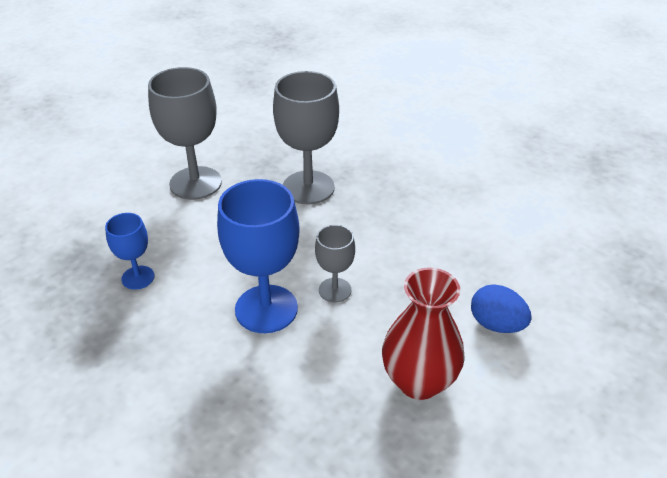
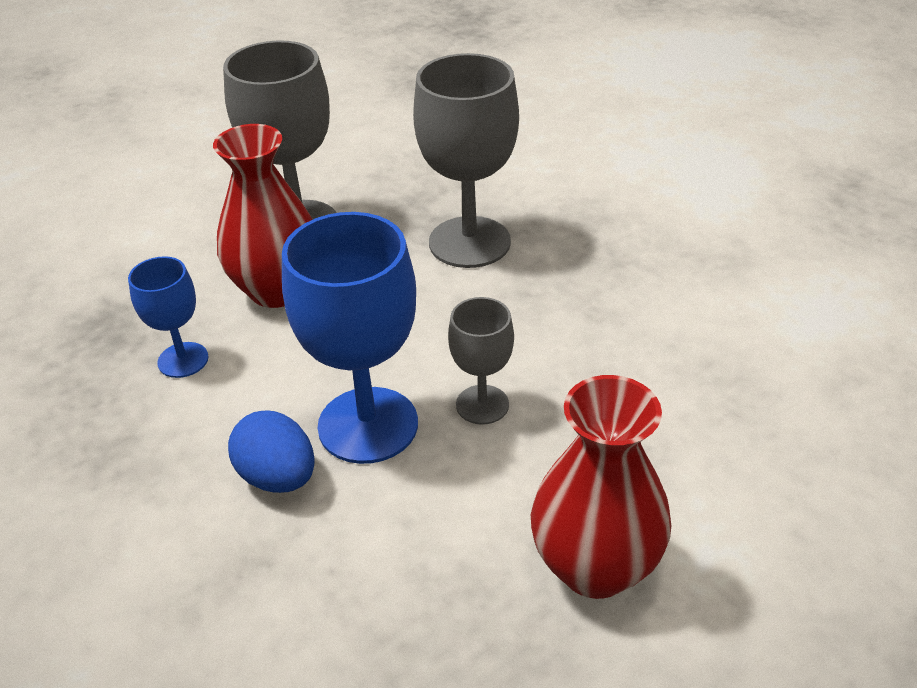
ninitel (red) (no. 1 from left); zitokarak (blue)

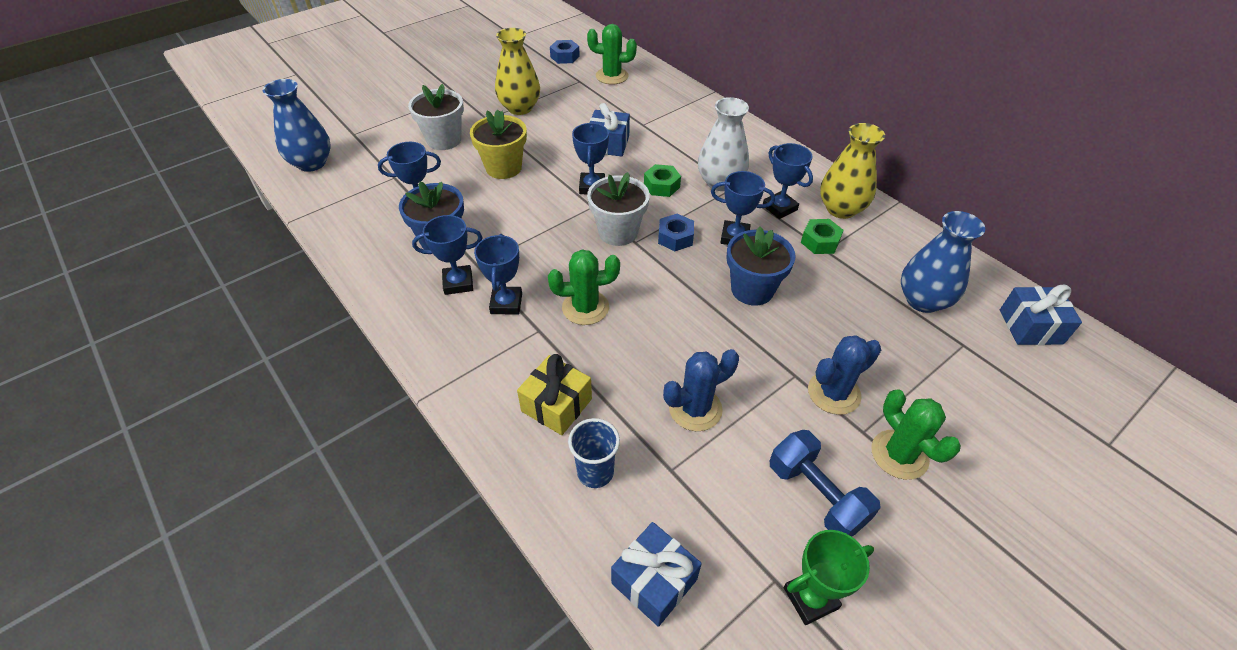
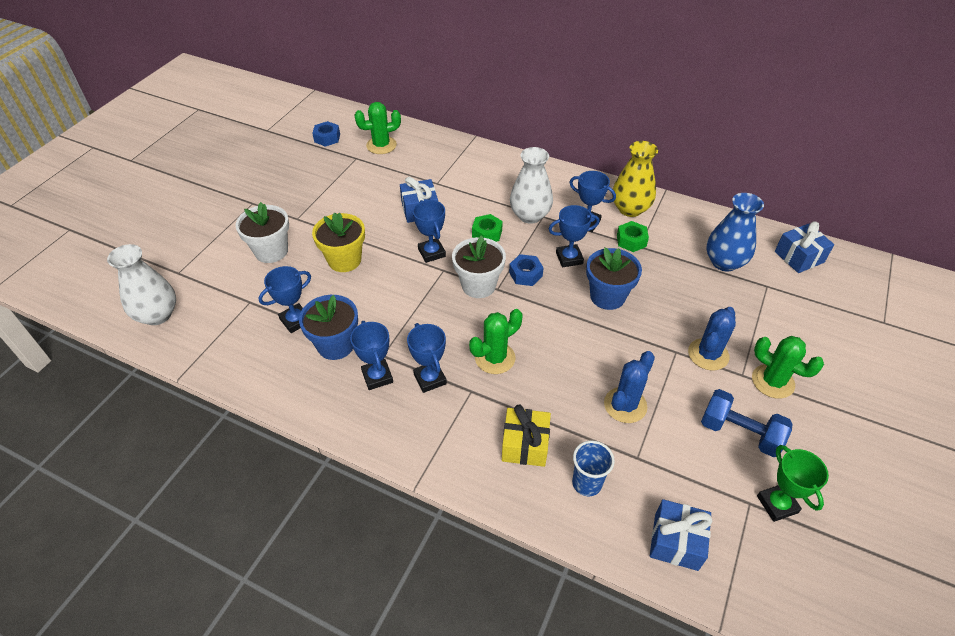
ninitel (yellow) (no. 1 from left in the first image); ninitel (white) (no. 1 from left); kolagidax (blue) (no. 2 from left); kolagidax (green)

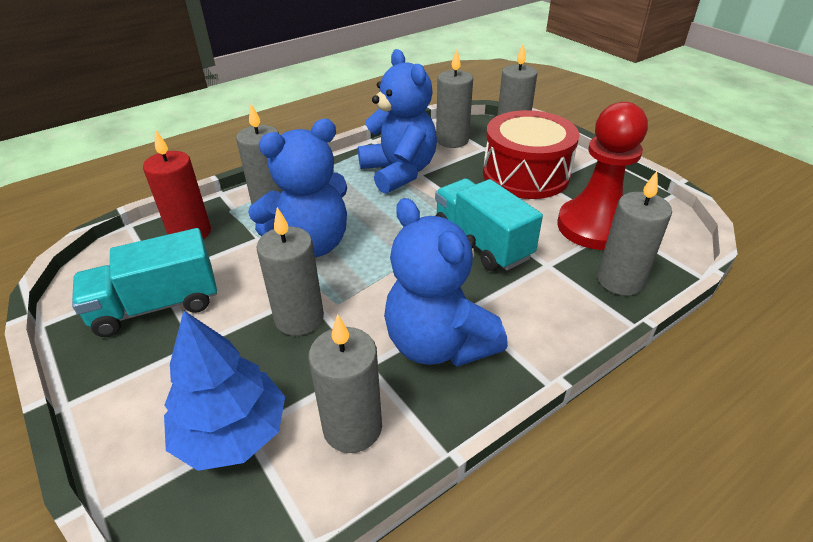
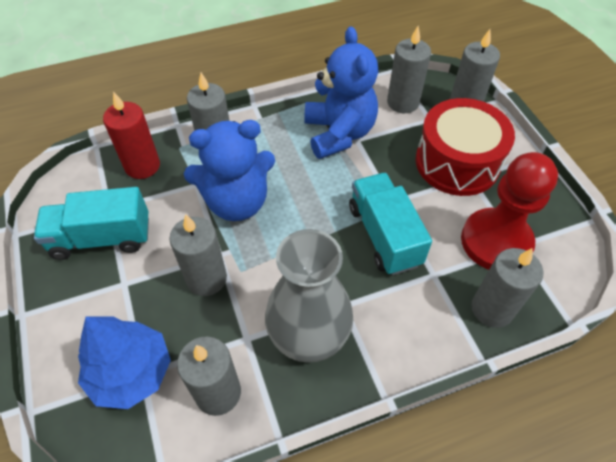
ninitel (grey)

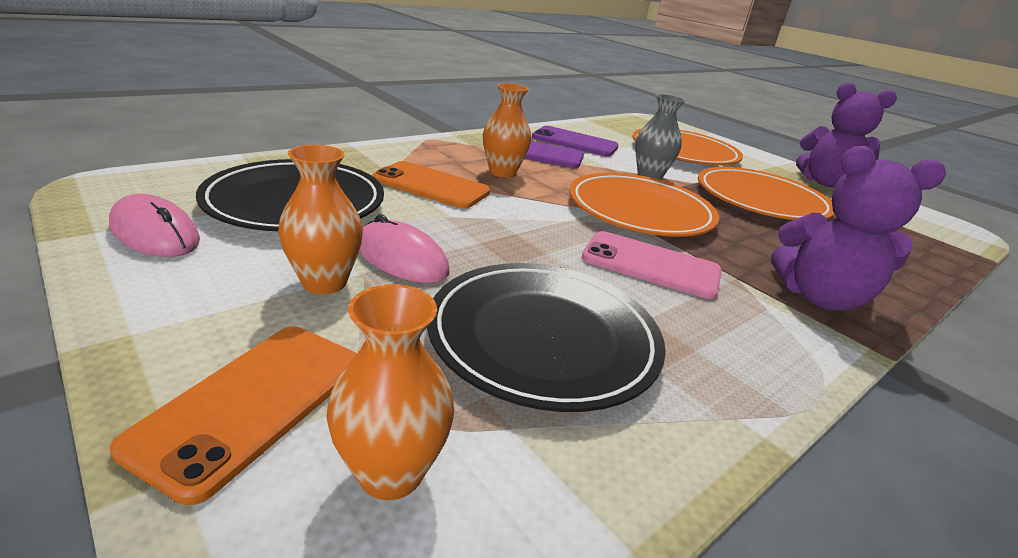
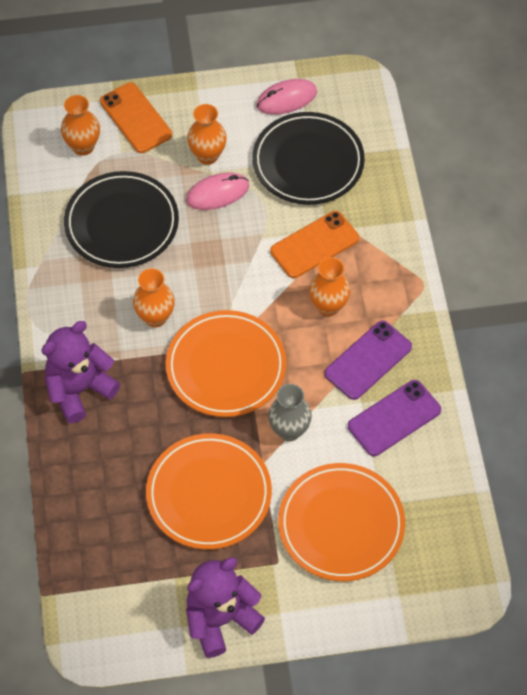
ninitel (orange) (no. 2 from left)

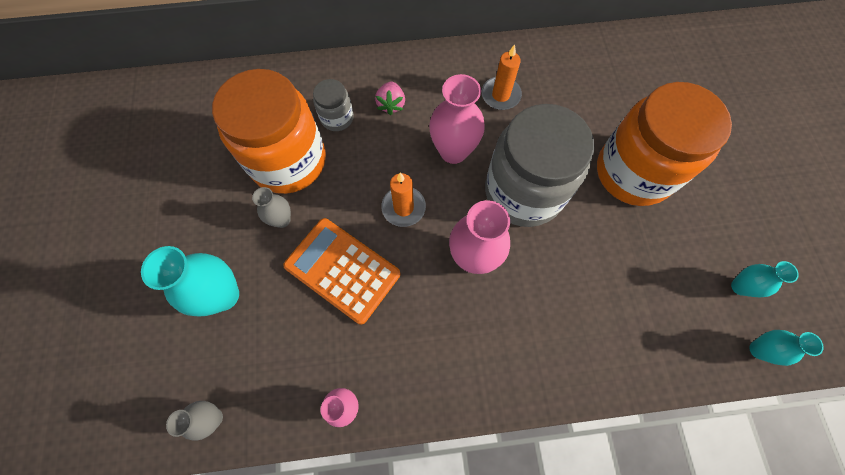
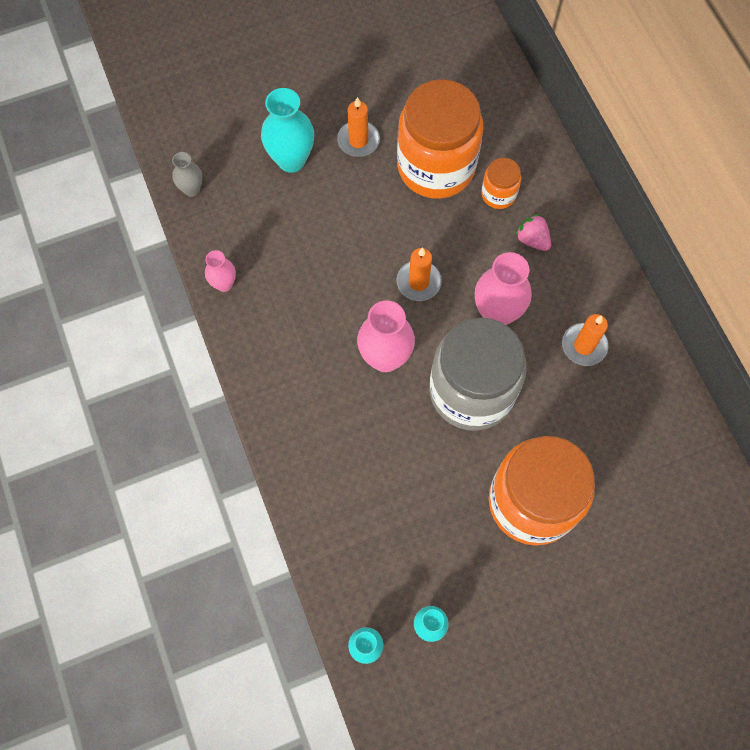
ninitel (grey) (no. 2 from left in the first image); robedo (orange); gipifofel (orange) (no. 1 from left); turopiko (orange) (no. 2 from left); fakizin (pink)

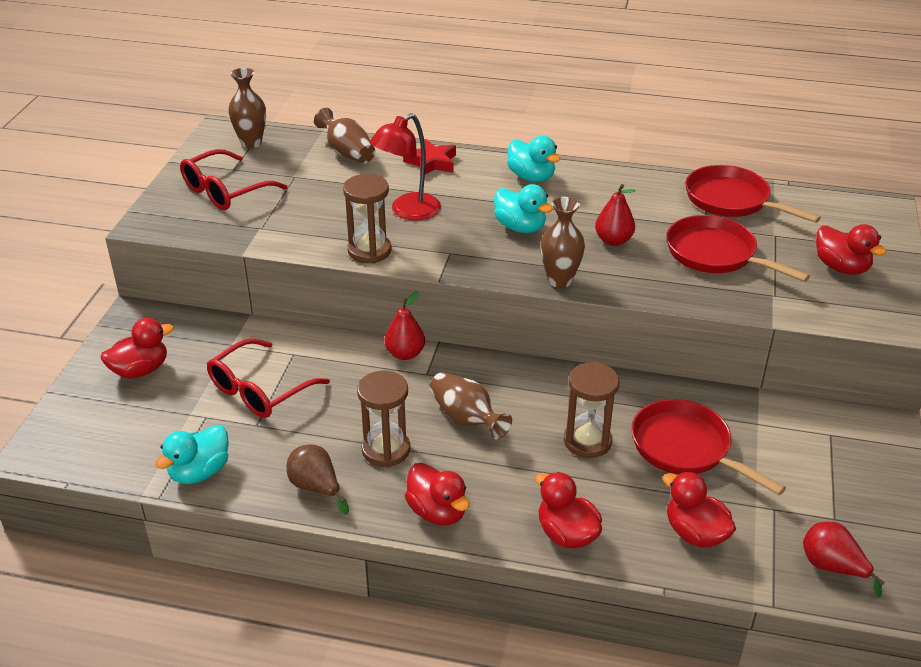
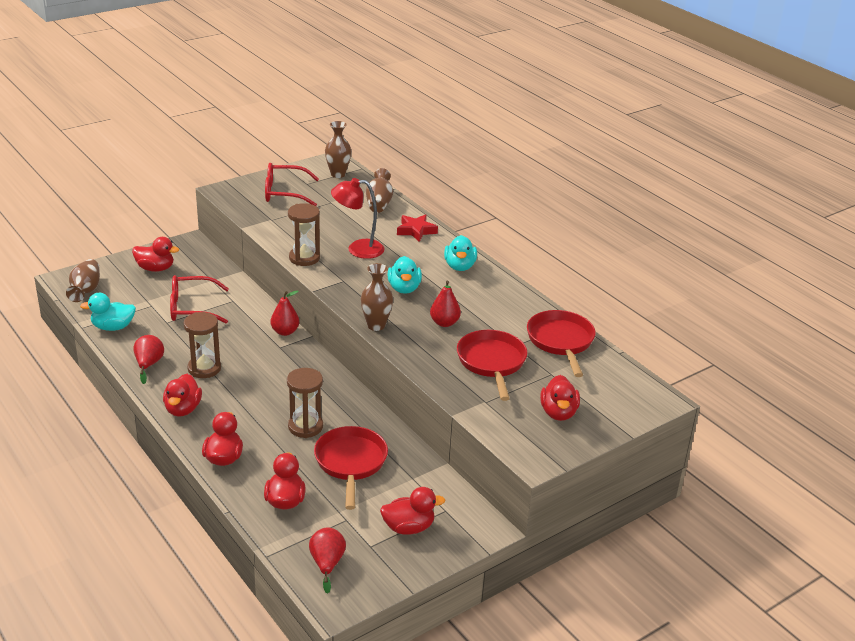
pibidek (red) (no. 5 from left); ninitel (brown) (no. 1 from left); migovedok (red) (no. 1 from left)

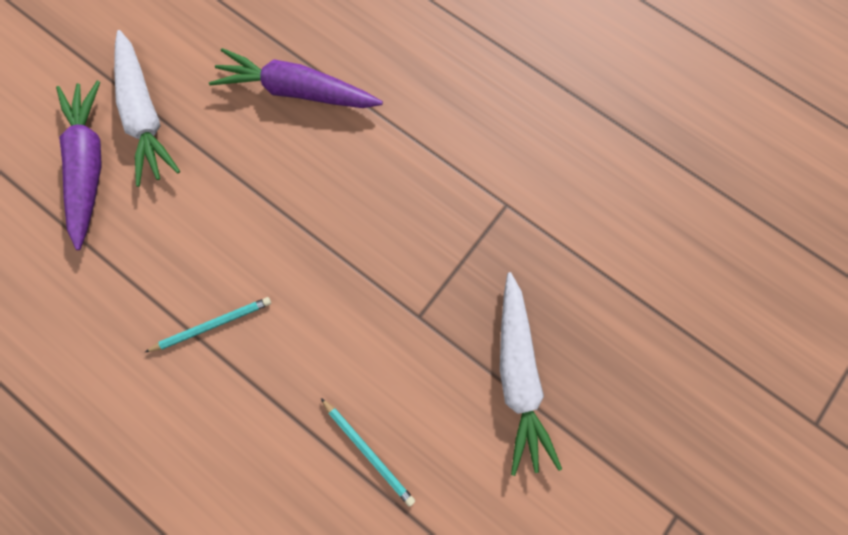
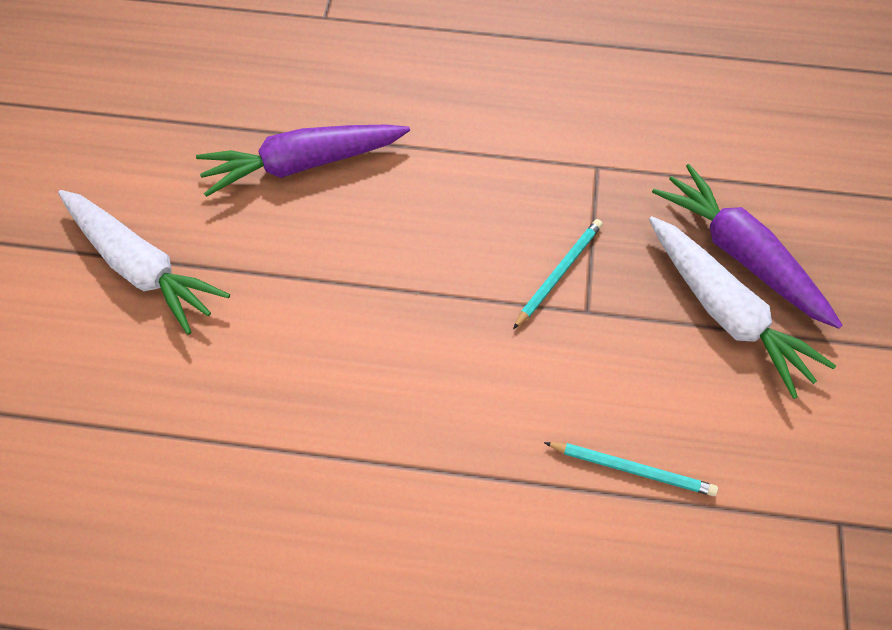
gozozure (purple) (no. 2 from left); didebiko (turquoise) (no. 1 from left)

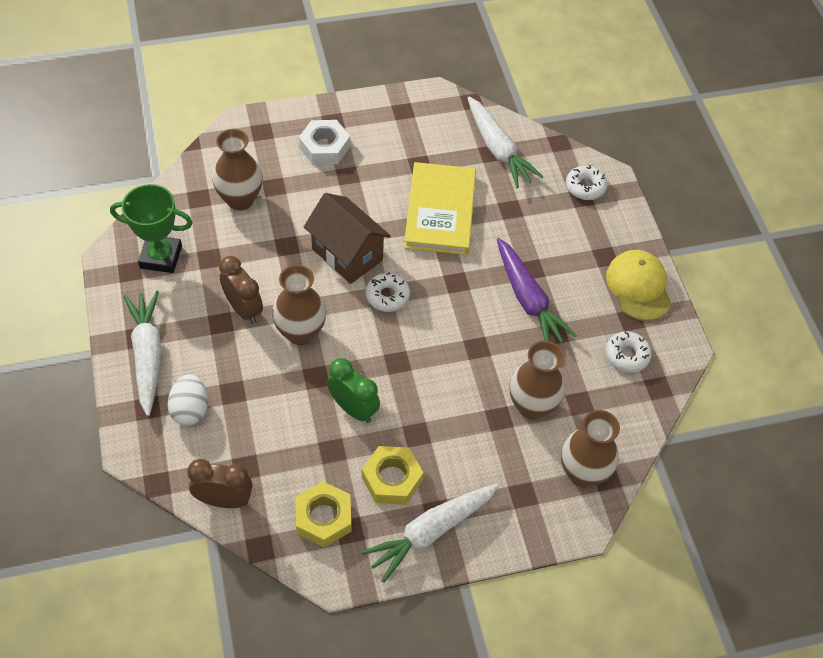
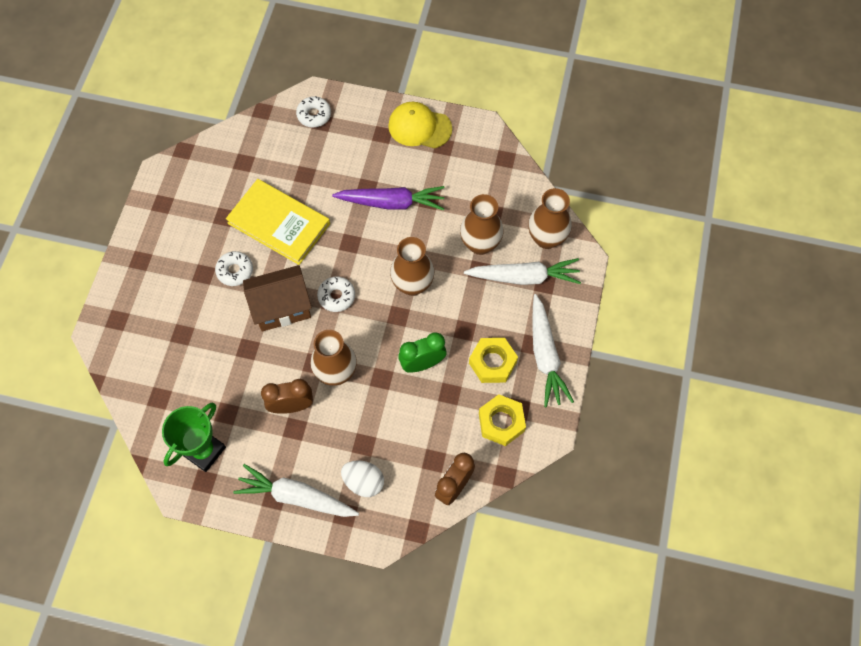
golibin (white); ninitel (brown) (no. 2 from left); gozozure (white) (no. 2 from left); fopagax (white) (no. 1 from left)

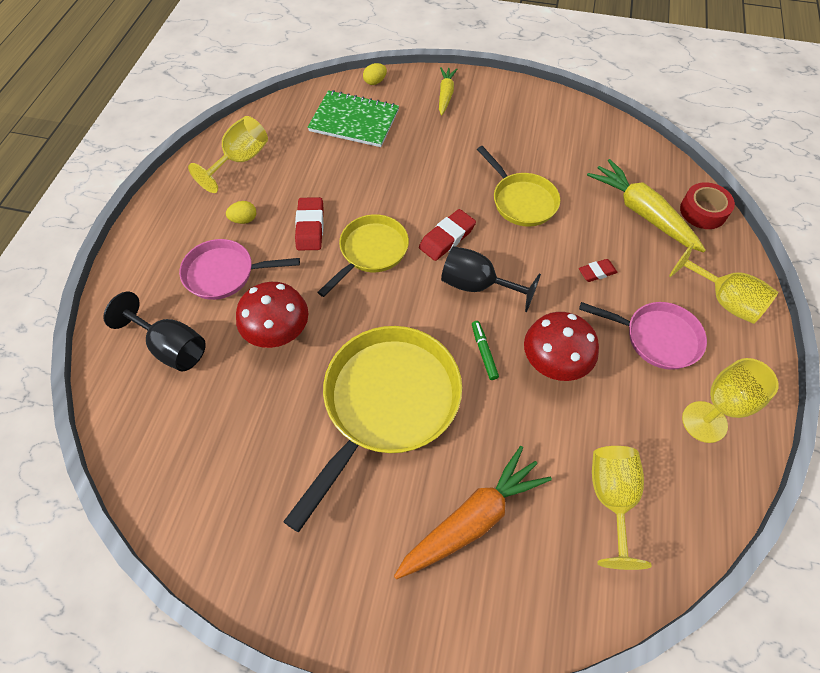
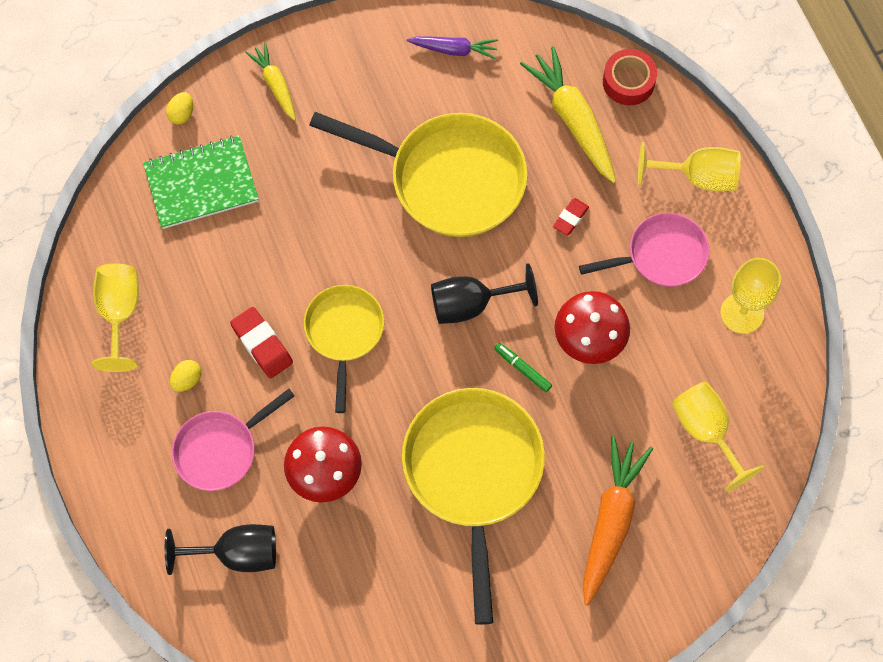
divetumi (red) (no. 2 from left in the first image); gozozure (purple); gozozure (yellow) (no. 2 from left); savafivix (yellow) (no. 2 from left)

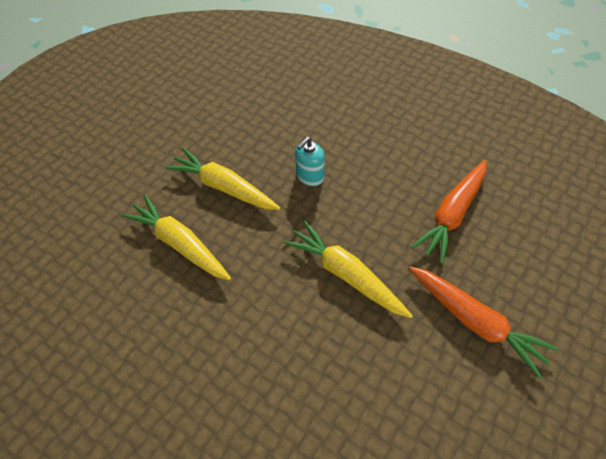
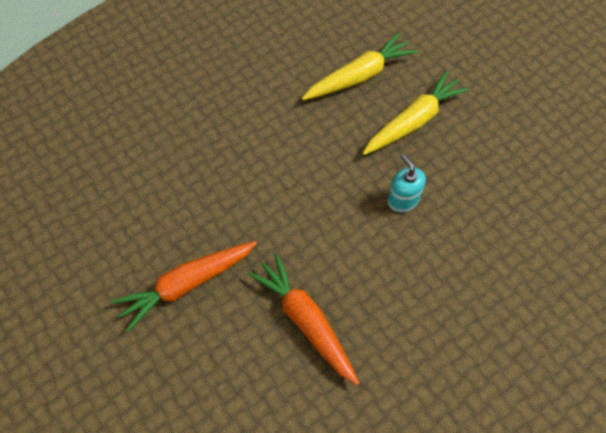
gozozure (yellow) (no. 3 from left in the first image)

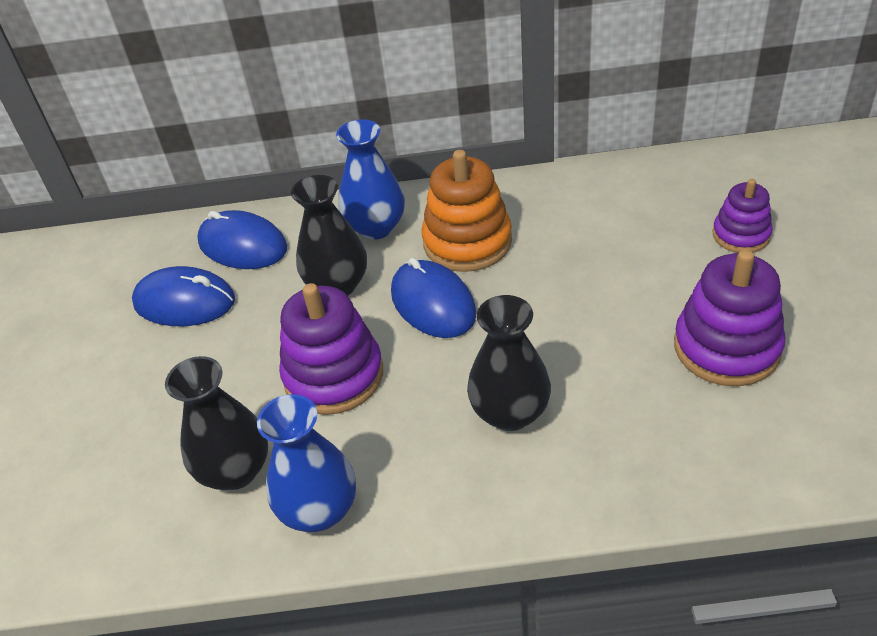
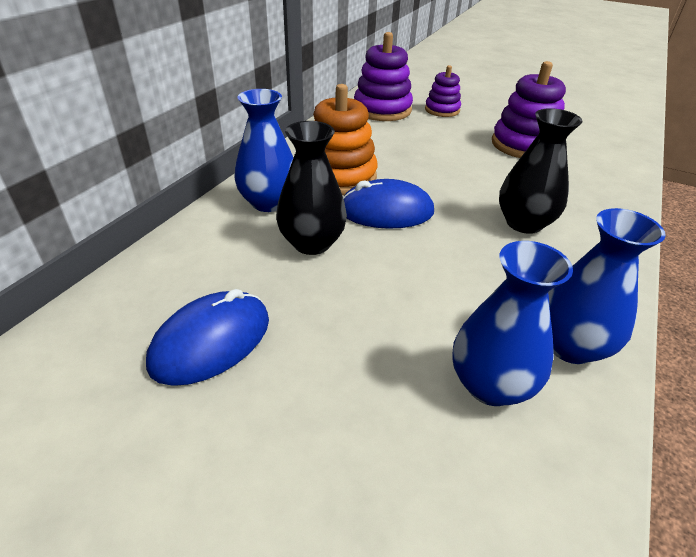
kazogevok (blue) (no. 2 from left in the first image); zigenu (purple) (no. 1 from left); ninitel (blue) (no. 2 from left)

